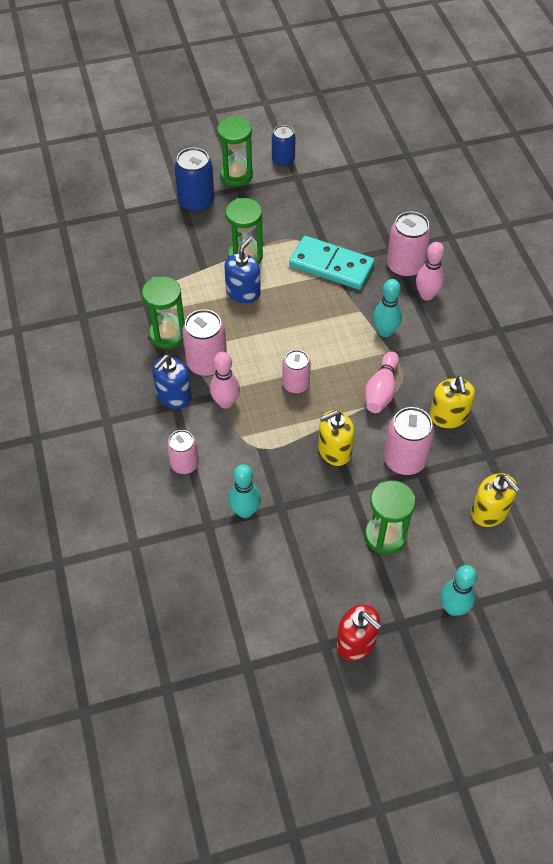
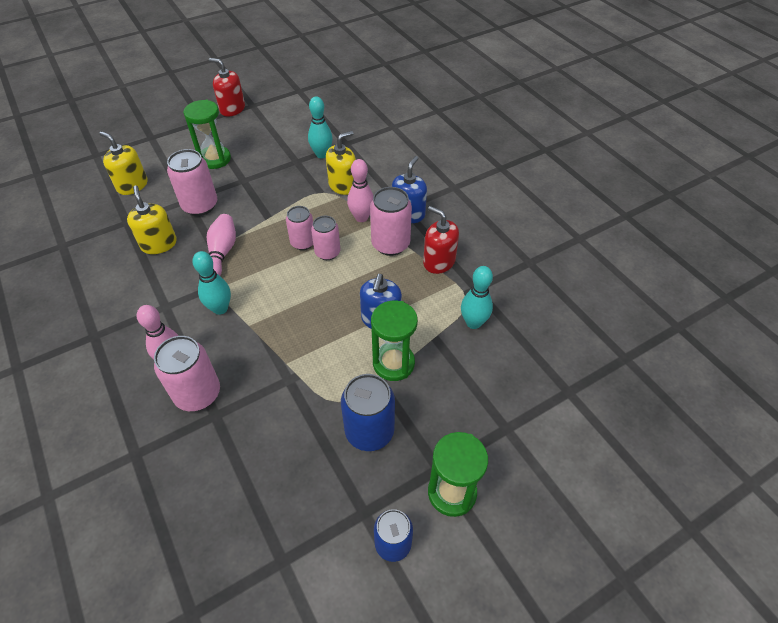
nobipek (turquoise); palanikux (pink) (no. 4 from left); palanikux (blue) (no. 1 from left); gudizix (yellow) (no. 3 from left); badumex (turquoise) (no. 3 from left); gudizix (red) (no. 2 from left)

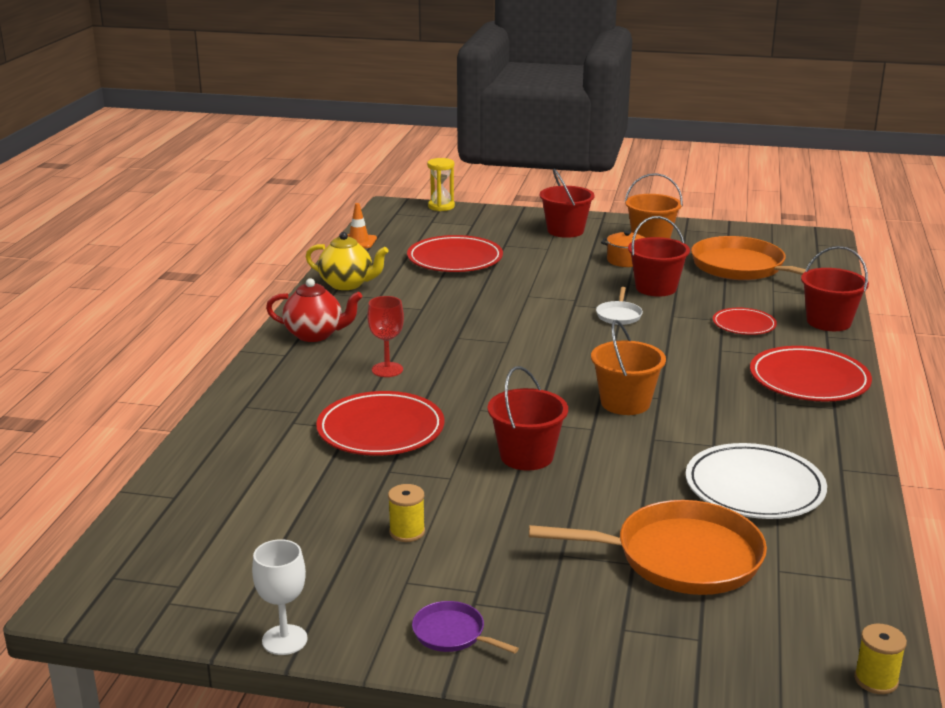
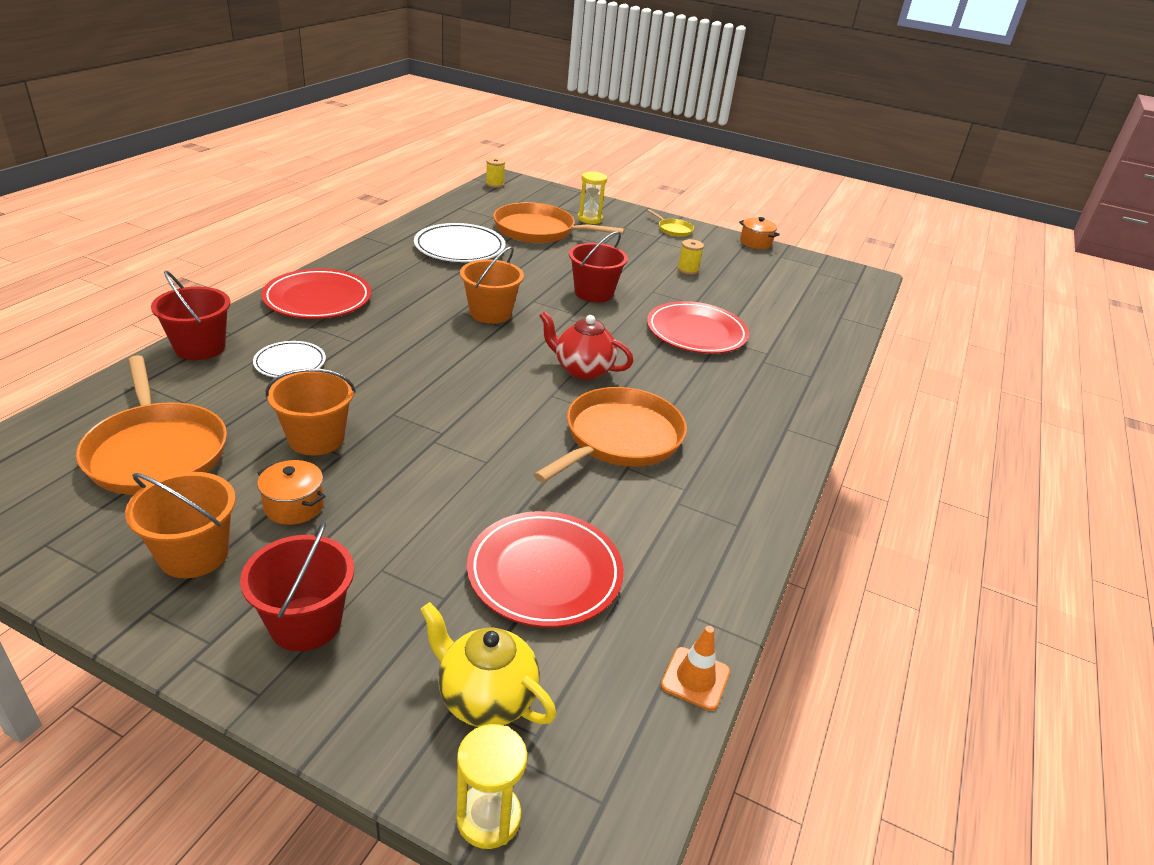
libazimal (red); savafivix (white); savafivix (orange) (no. 3 from left); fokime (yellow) (no. 2 from left); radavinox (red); radavinox (yellow); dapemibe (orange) (no. 2 from left); savafivix (yellow); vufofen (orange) (no. 2 from left); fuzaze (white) (no. 1 from left)

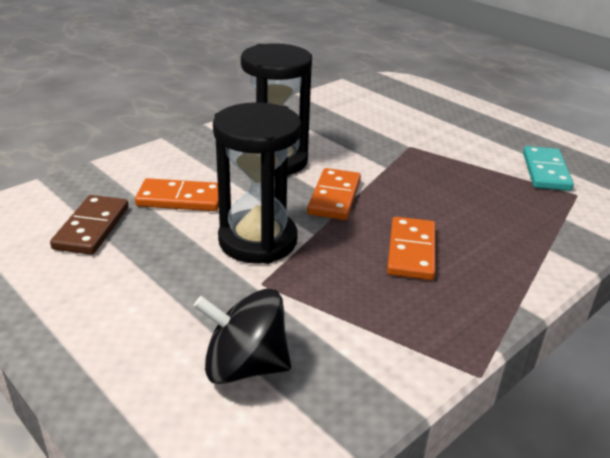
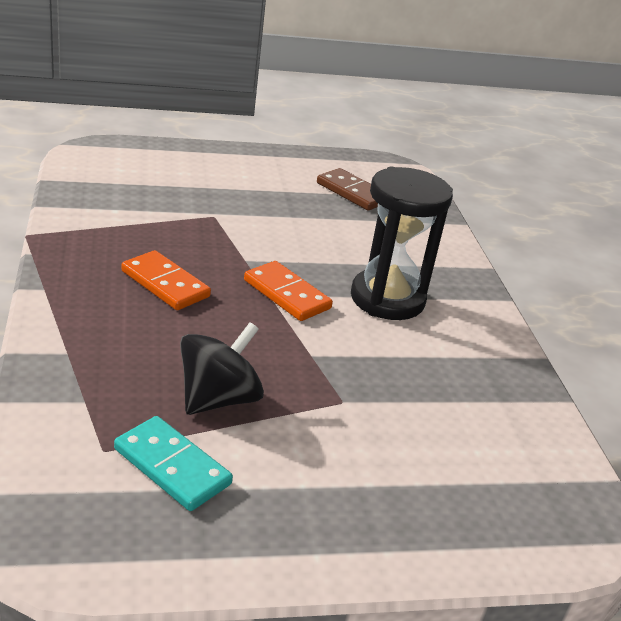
nobipek (orange) (no. 1 from left in the first image); fokime (black) (no. 1 from left in the first image); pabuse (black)

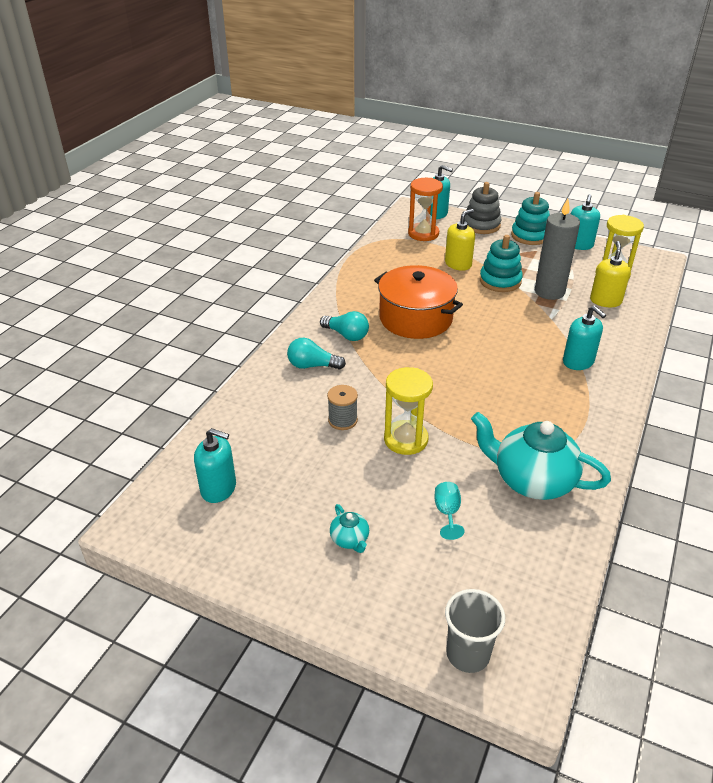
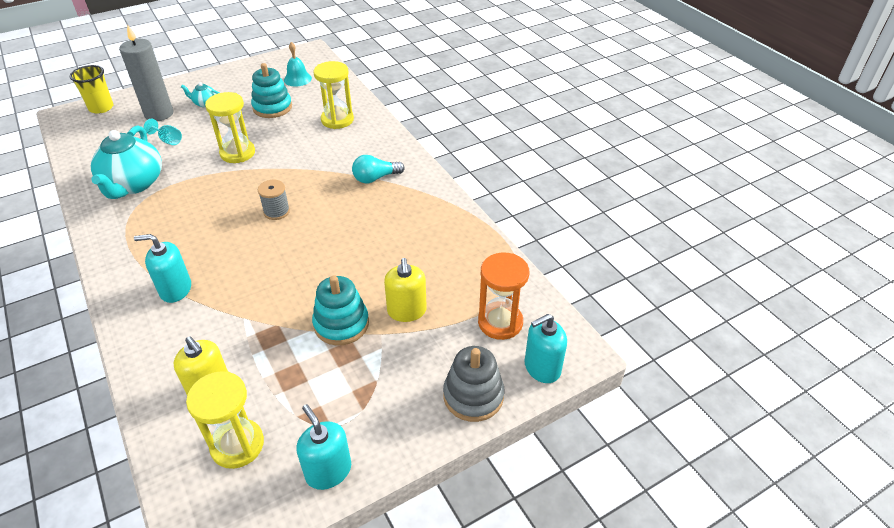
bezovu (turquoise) (no. 1 from left in the first image); dapemibe (orange); fokime (yellow) (no. 3 from left); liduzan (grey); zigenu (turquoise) (no. 1 from left); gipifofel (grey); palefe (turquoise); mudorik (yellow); radavinox (turquoise) (no. 1 from left)

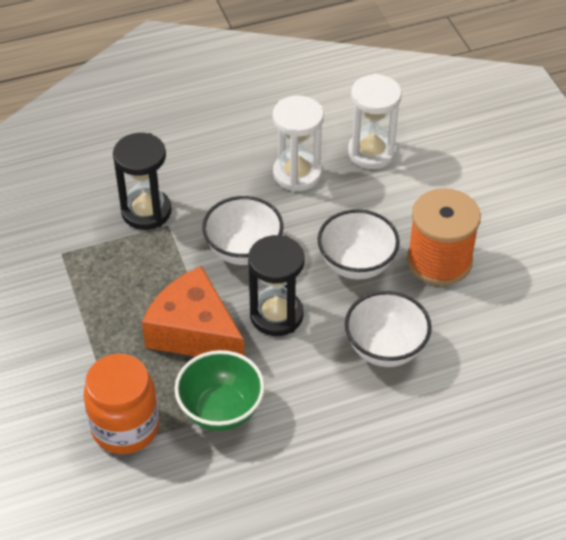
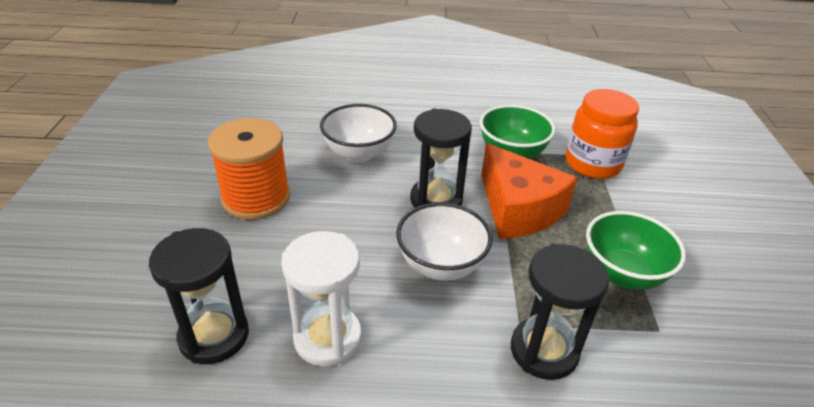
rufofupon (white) (no. 2 from left in the first image); rufofupon (green) (no. 2 from left); fokime (black) (no. 1 from left)

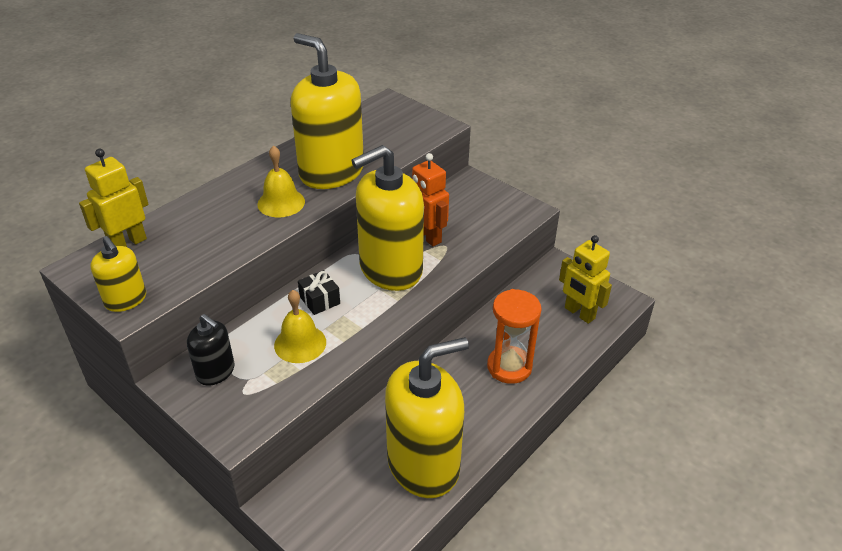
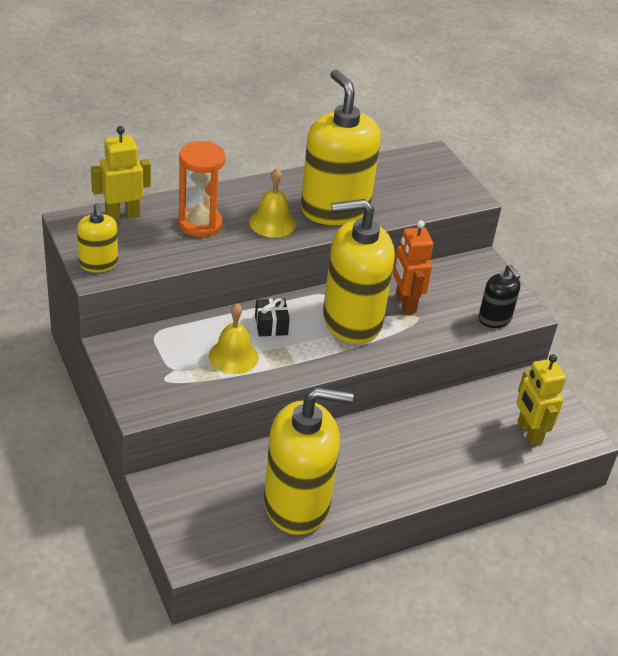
gudizix (black); fokime (orange)

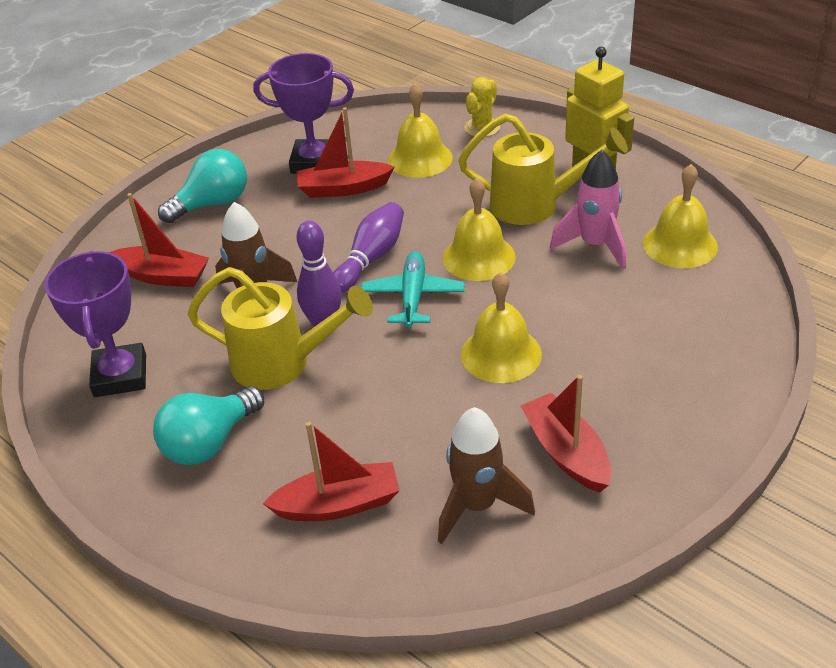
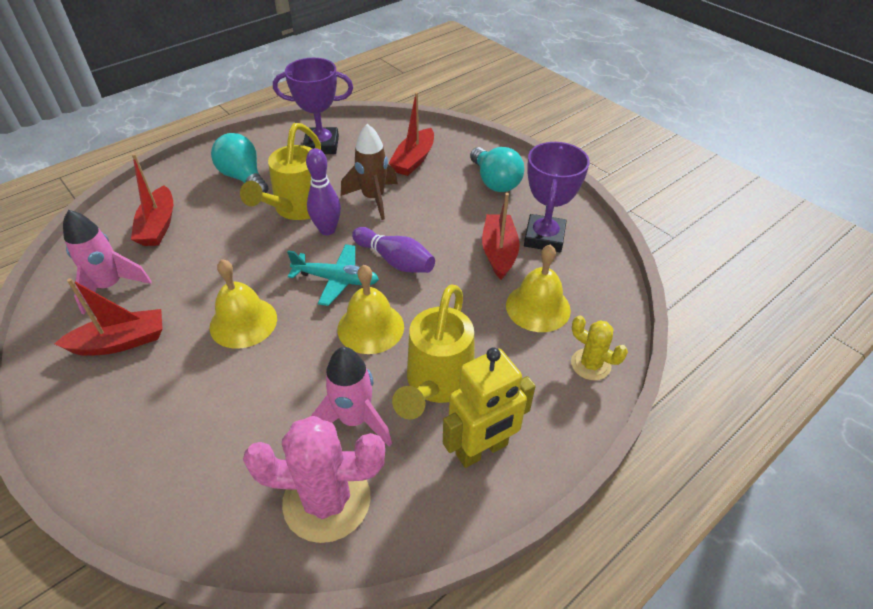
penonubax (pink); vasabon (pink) (no. 1 from left)

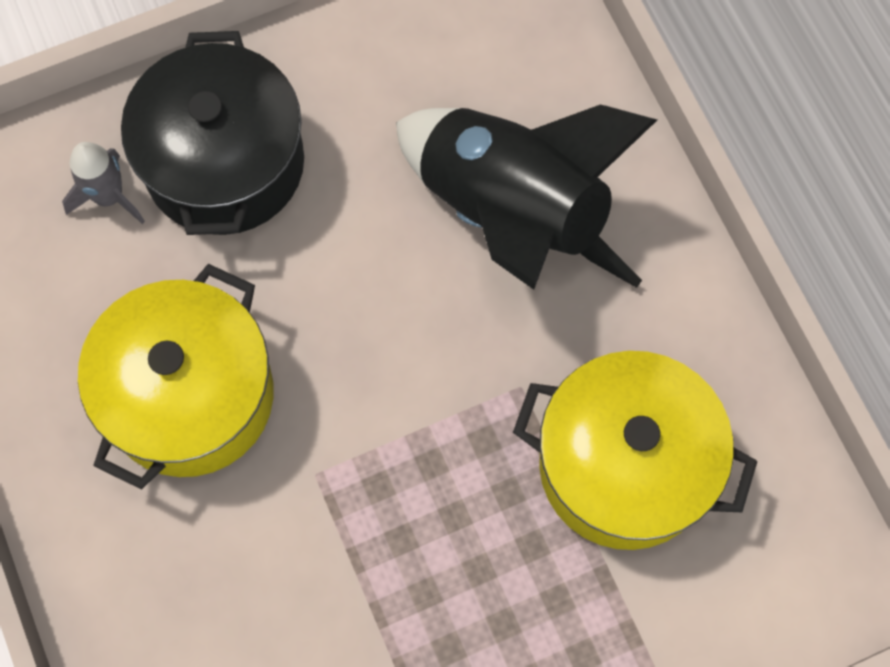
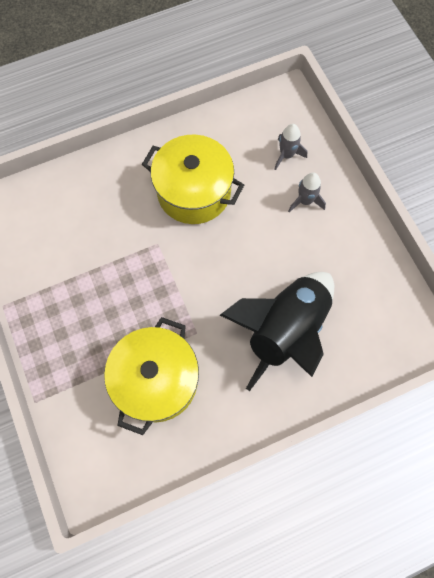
vasabon (grey) (no. 2 from left)

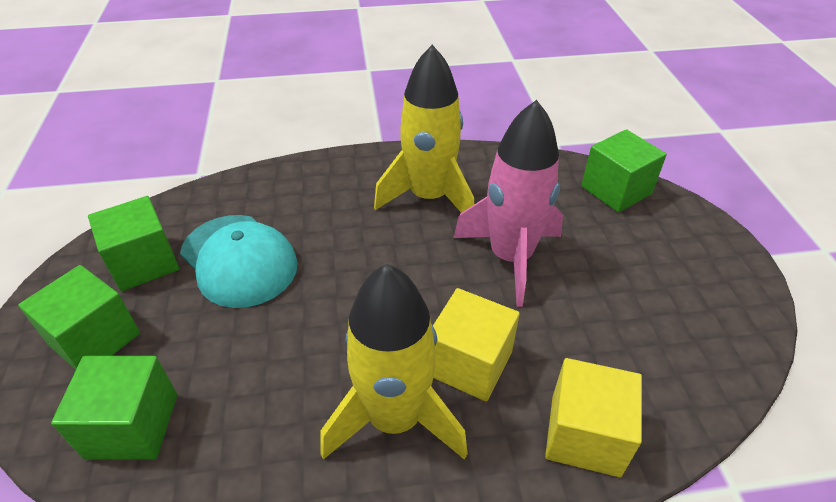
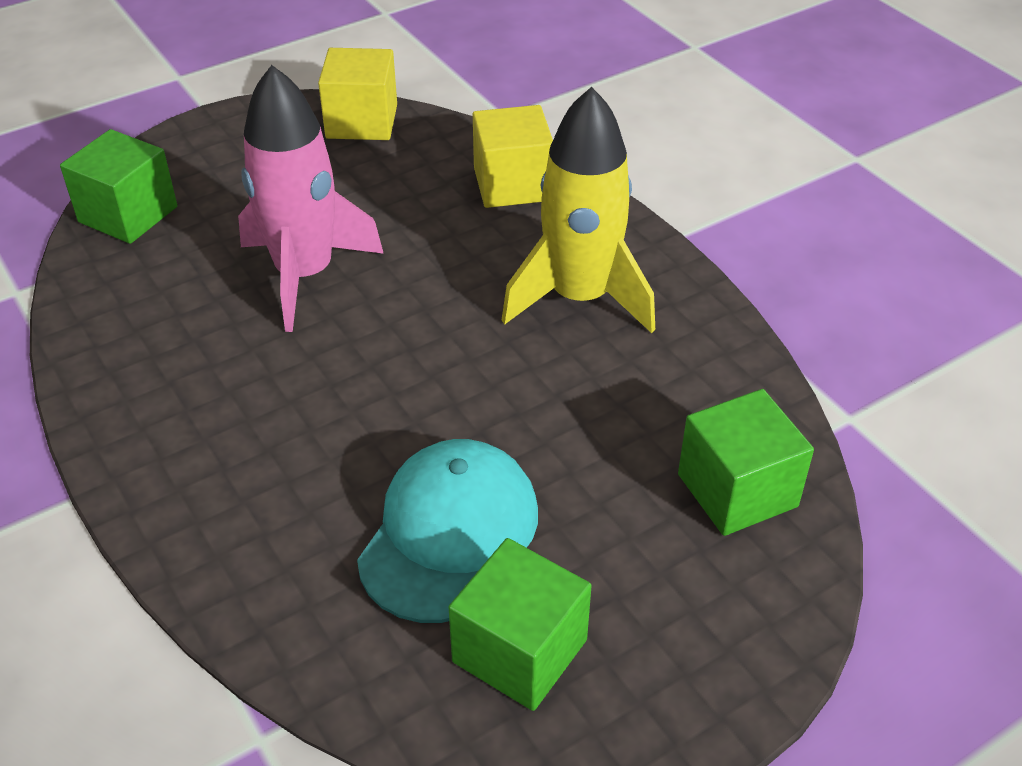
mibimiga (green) (no. 1 from left in the first image); vasabon (yellow) (no. 2 from left in the first image); mibimiga (yellow) (no. 1 from left)

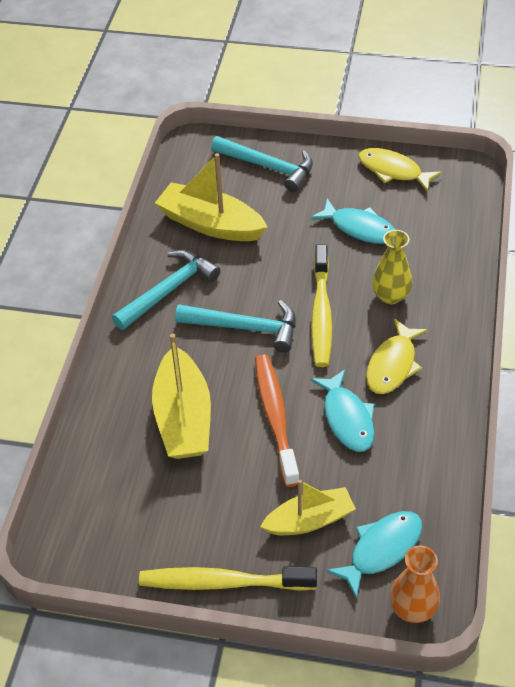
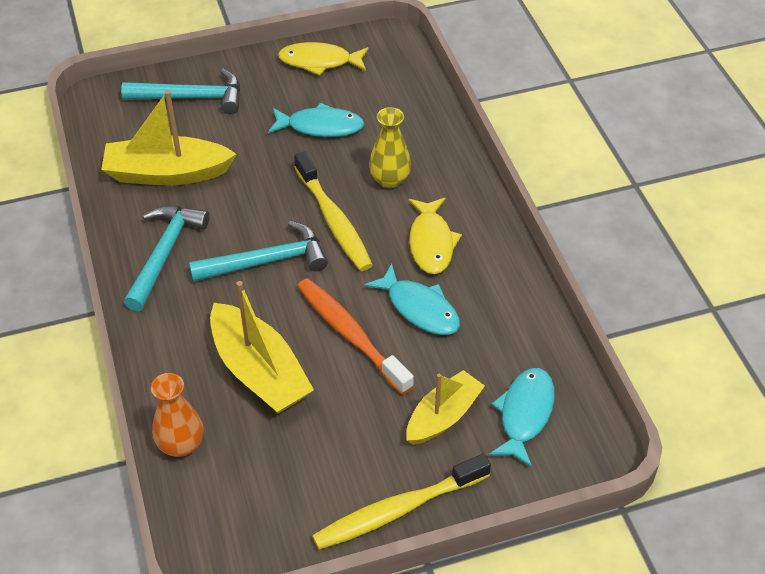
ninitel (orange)

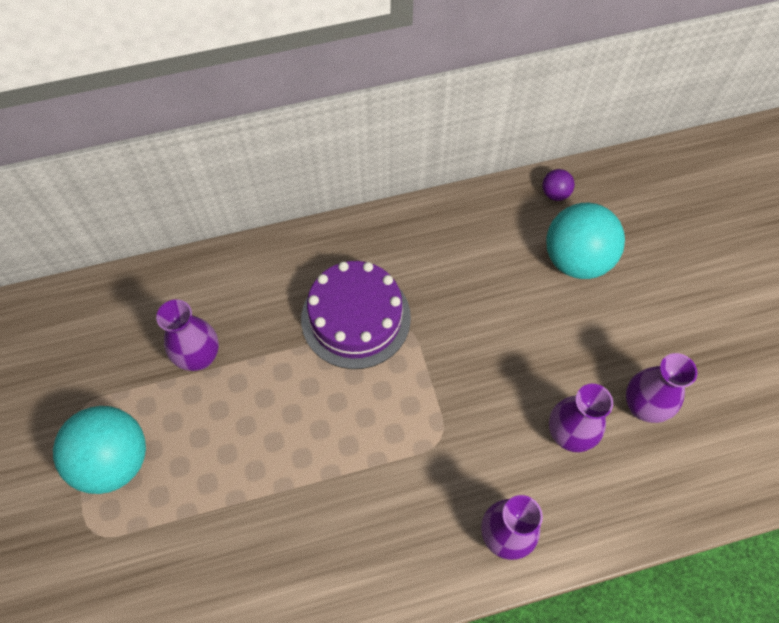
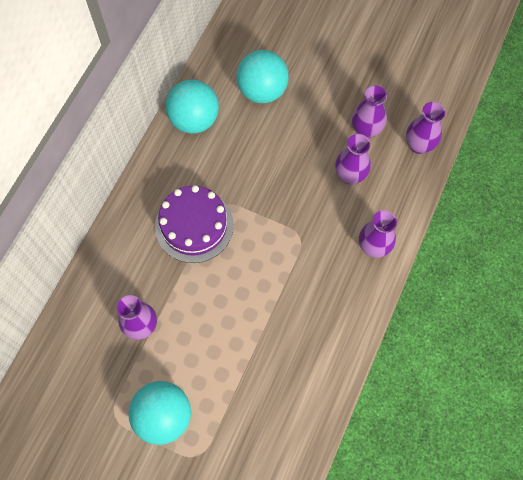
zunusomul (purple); zunusomul (turquoise) (no. 2 from left); ninitel (purple) (no. 5 from left)

